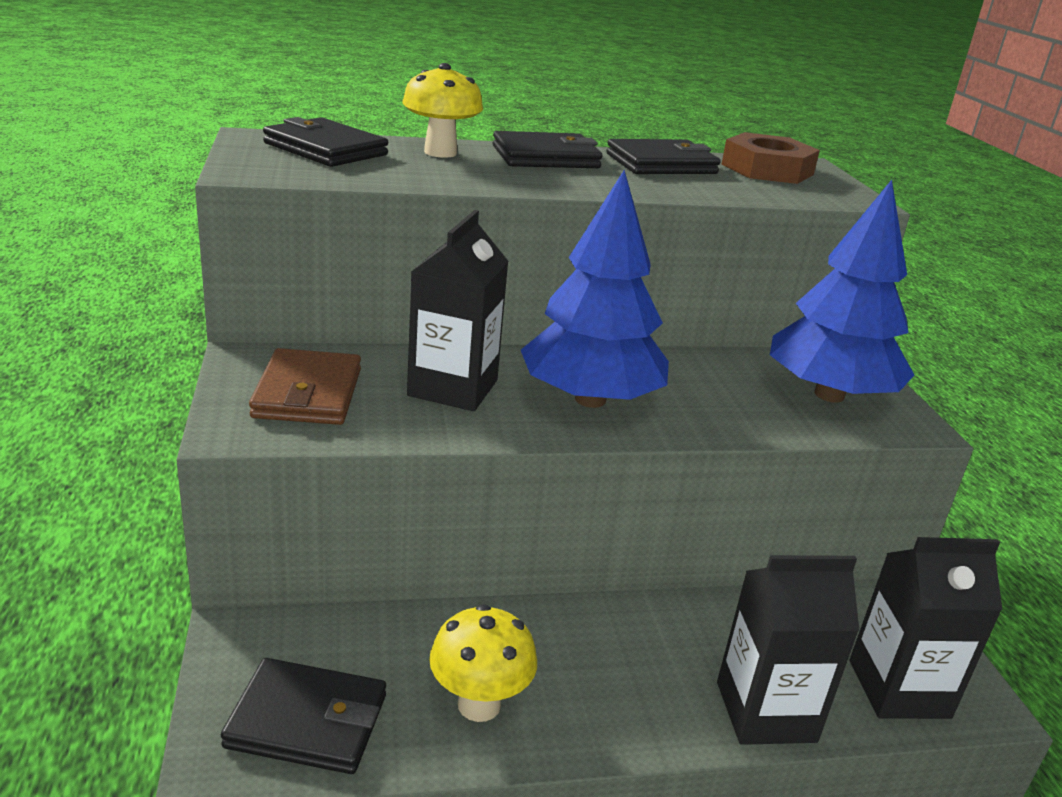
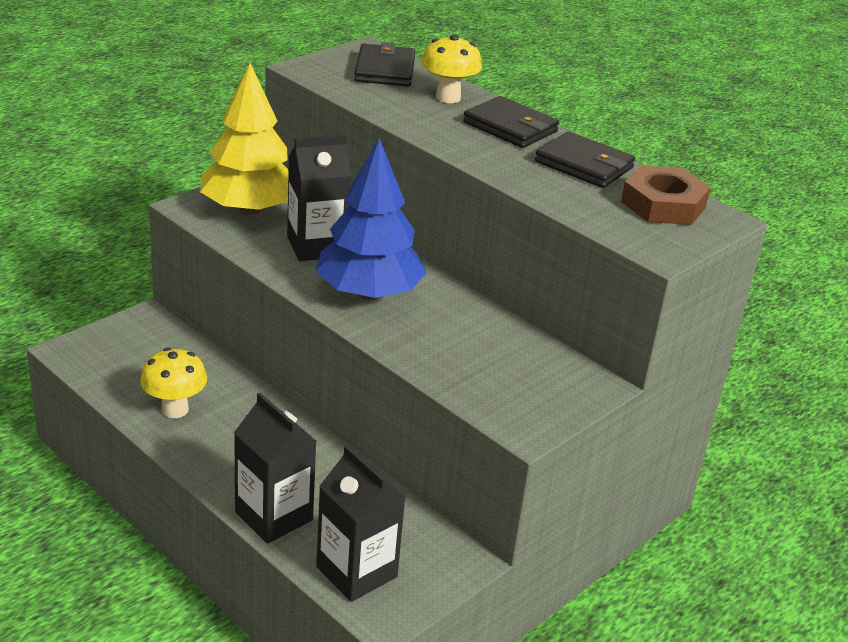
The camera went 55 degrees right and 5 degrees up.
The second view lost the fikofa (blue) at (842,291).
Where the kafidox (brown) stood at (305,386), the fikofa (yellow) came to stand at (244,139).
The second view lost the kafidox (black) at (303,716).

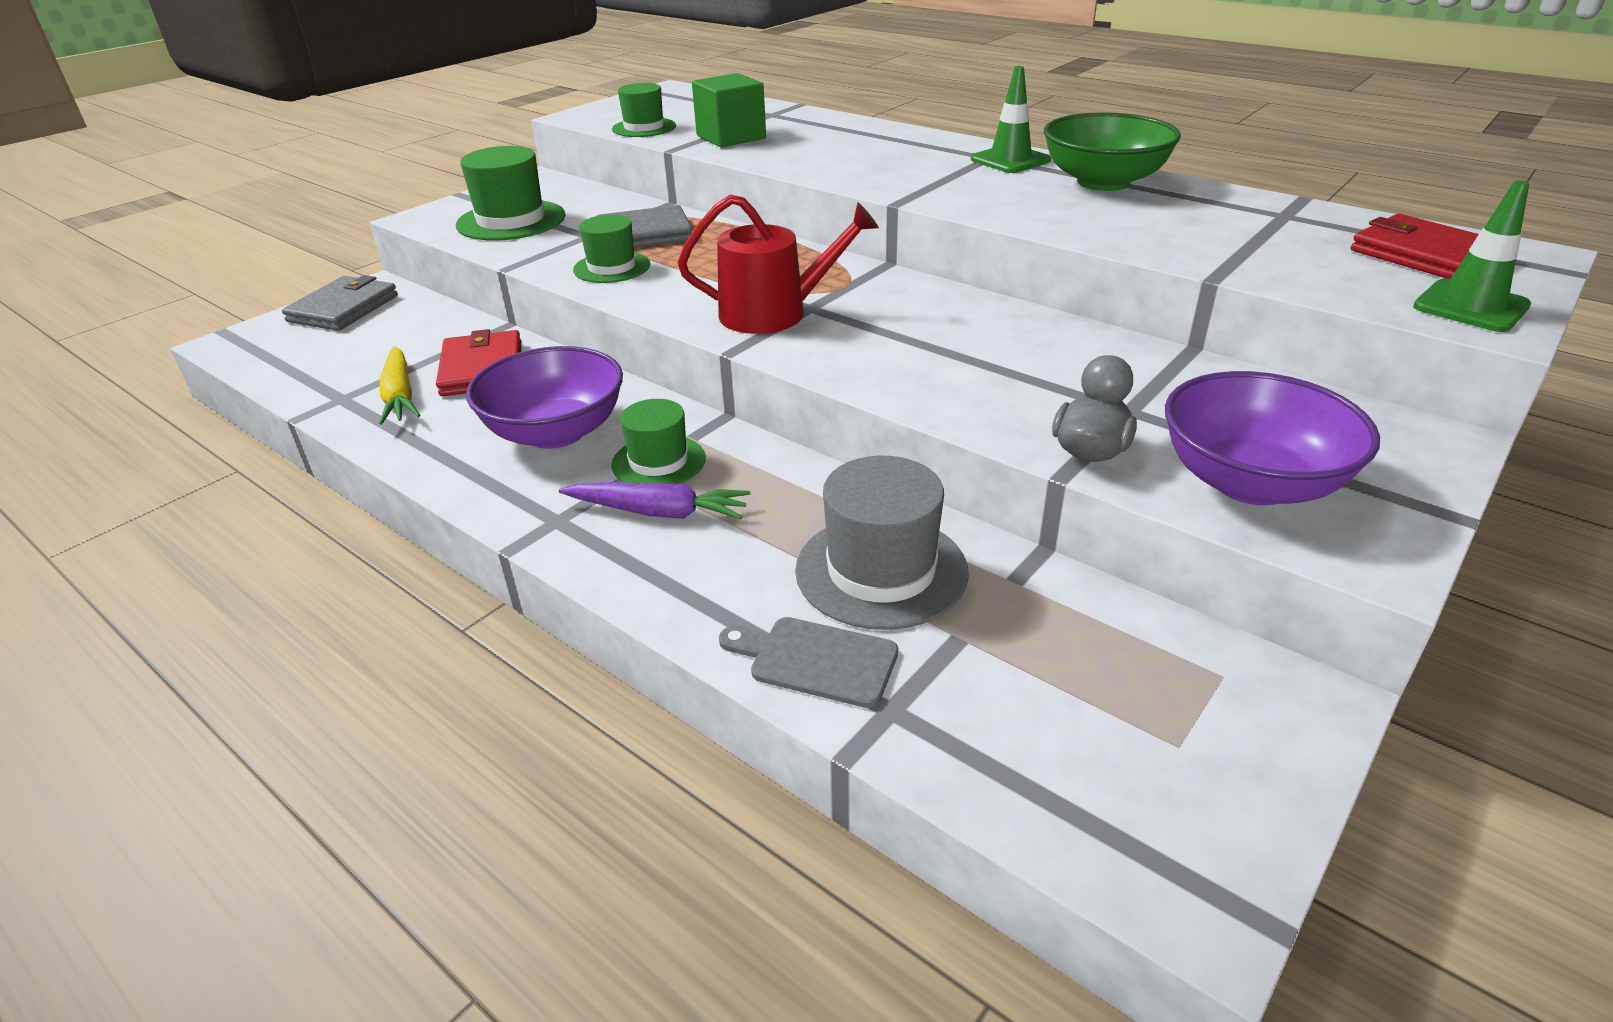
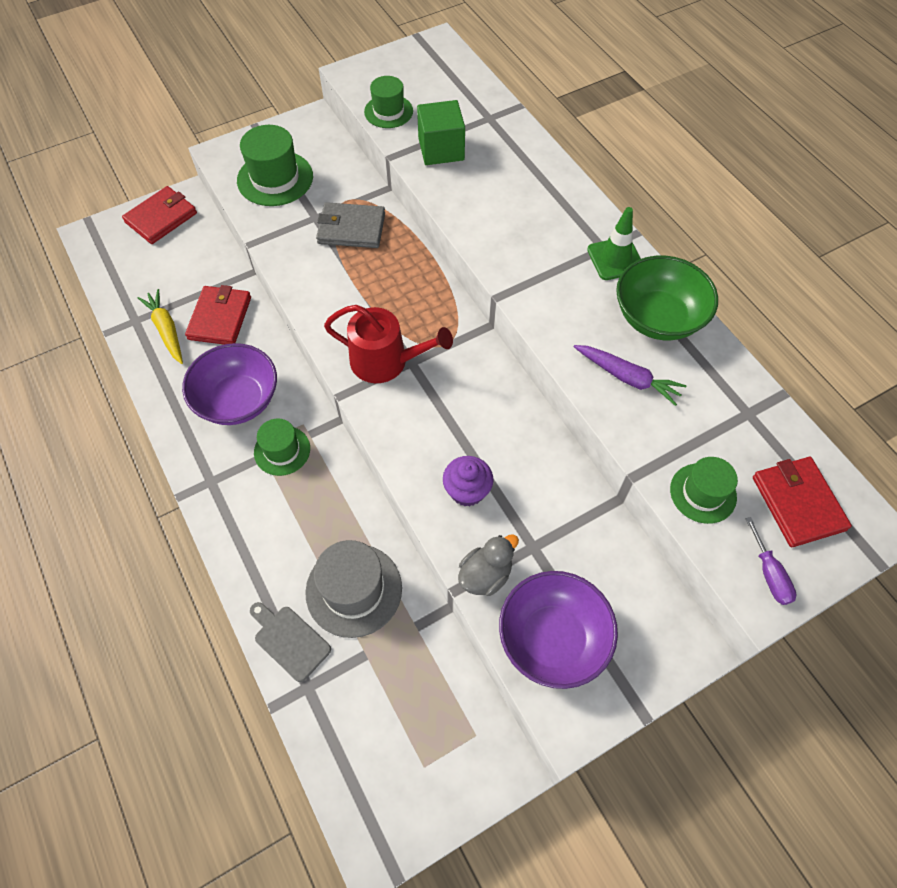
The camera went 20 degrees right and 25 degrees up.
Where the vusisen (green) stood at (1472,256), the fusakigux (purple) came to stand at (770,561).
The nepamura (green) ended up elsewhere, having gone from (611,249) to (704,490).
What was the kafidox (grey) at (340,303) turned into the kafidox (red) at (159,215).
The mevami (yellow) at (399,385) ended up facing another way, 150 degrees clockwise from before.
The mevami (purple) ended up elsewhere, having gone from (655,500) to (630,375).
The second view gained the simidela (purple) at (468,481).

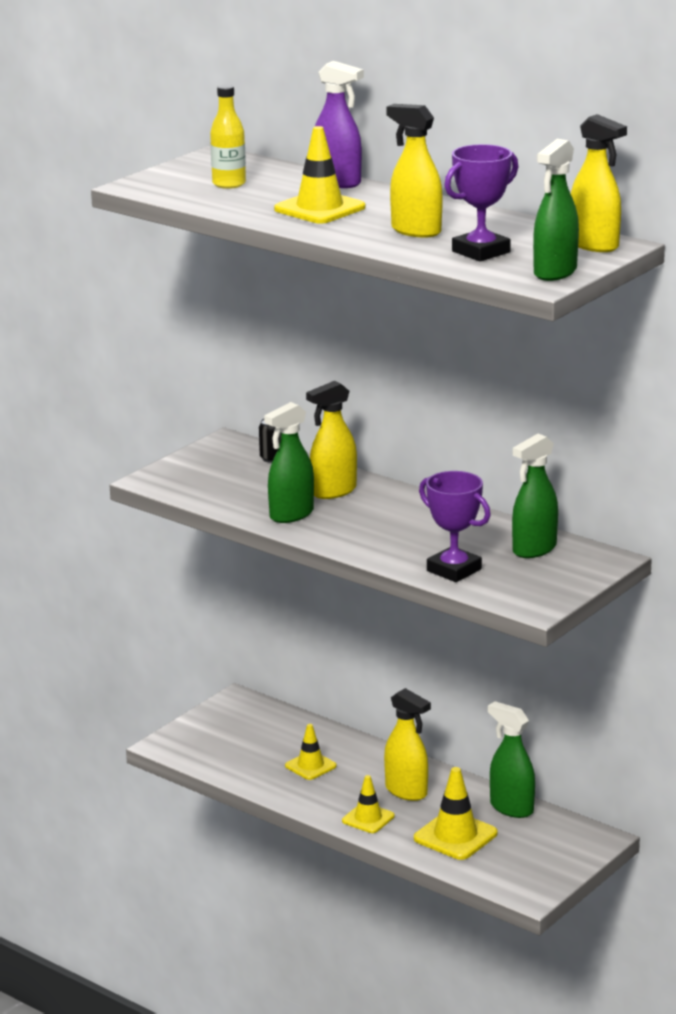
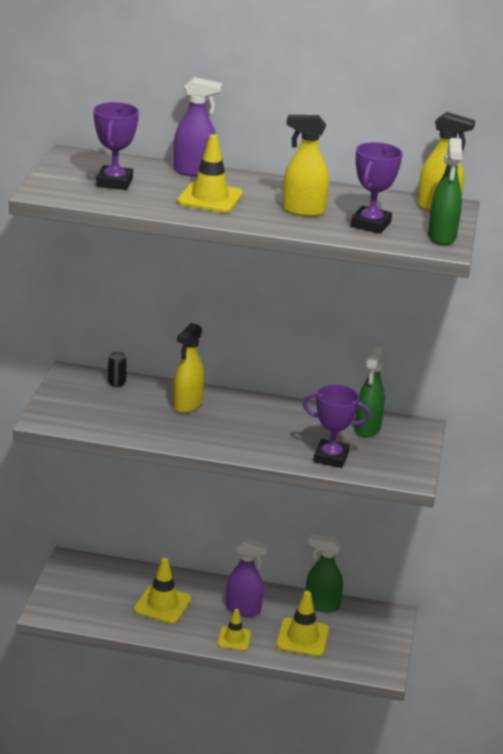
The camera went 30 degrees left and 5 degrees up.
Where the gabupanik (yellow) stood at (228,137), the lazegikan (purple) came to stand at (116,146).
The second view lost the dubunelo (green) at (289,462).
What was the dubunelo (yellow) at (407,744) turned into the dubunelo (purple) at (247,577).
The size of the vusisen (yellow) at (311,752) changed by a factor of 1.56.

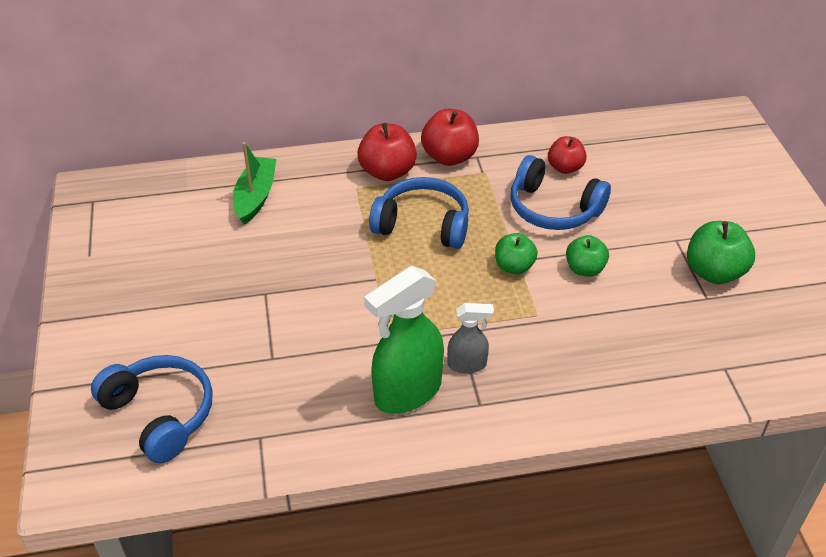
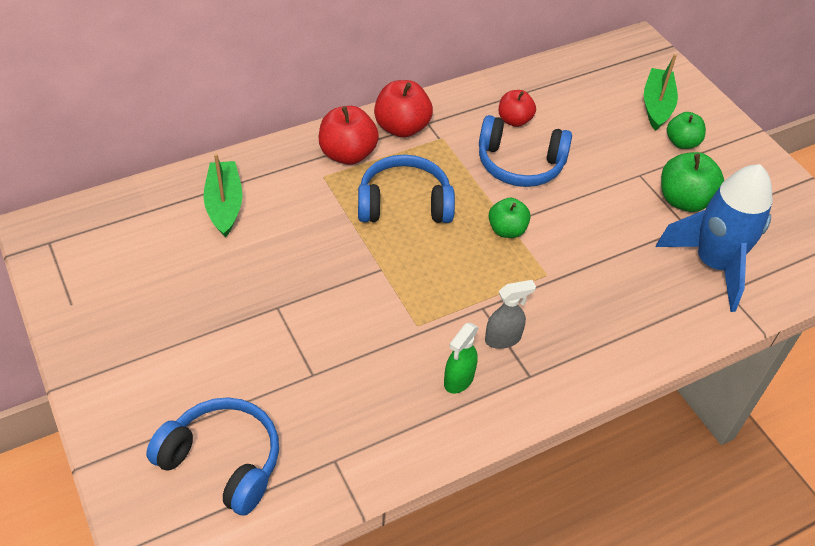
The camera went 20 degrees left and 5 degrees up.
The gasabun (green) ended up elsewhere, having gone from (587,256) to (686,130).
The size of the dubunelo (green) at (404,340) changed by a factor of 0.53.
The second view gained the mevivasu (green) at (661,92).
The second view gained the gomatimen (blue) at (714,238).

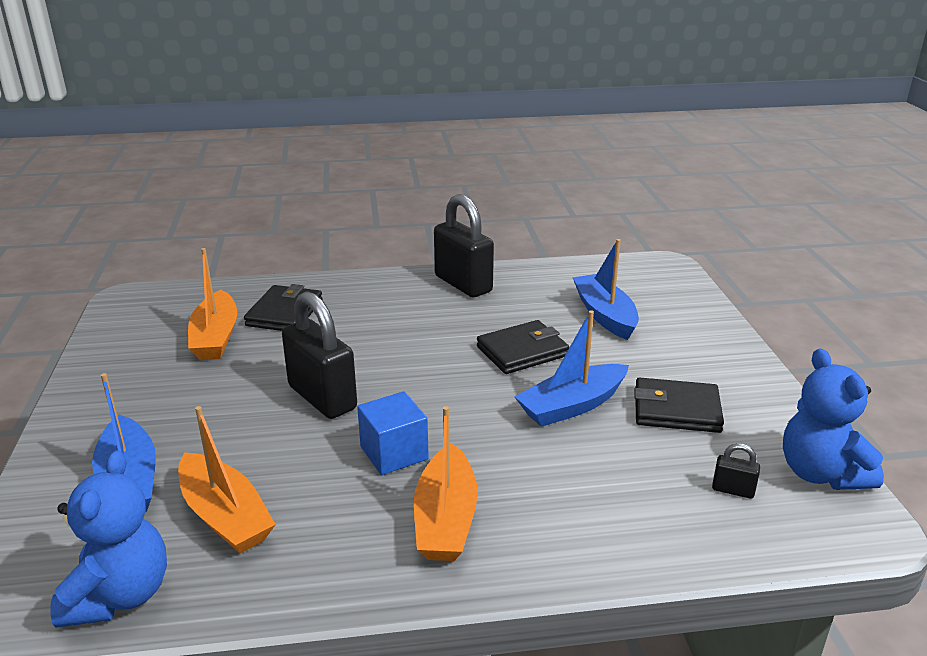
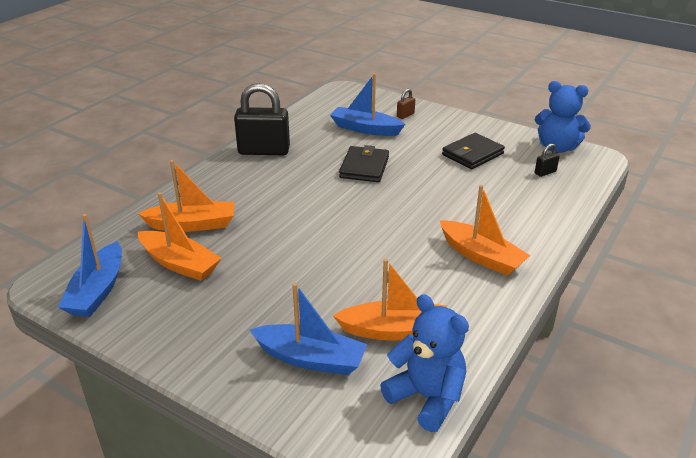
The camera went 50 degrees left and 5 degrees up.
Where the kafidox (black) stood at (283,307), the mevivasu (orange) came to stand at (186,196).
The second view lost the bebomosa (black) at (319,355).
The mevivasu (blue) ended up elsewhere, having gone from (572,368) to (90,265).
The second view lost the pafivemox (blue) at (393,433).
The second view gained the bebomosa (brown) at (406,104).

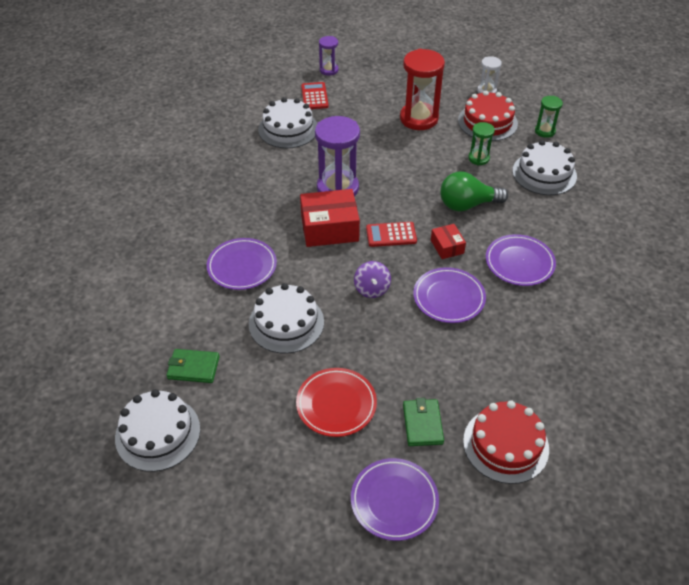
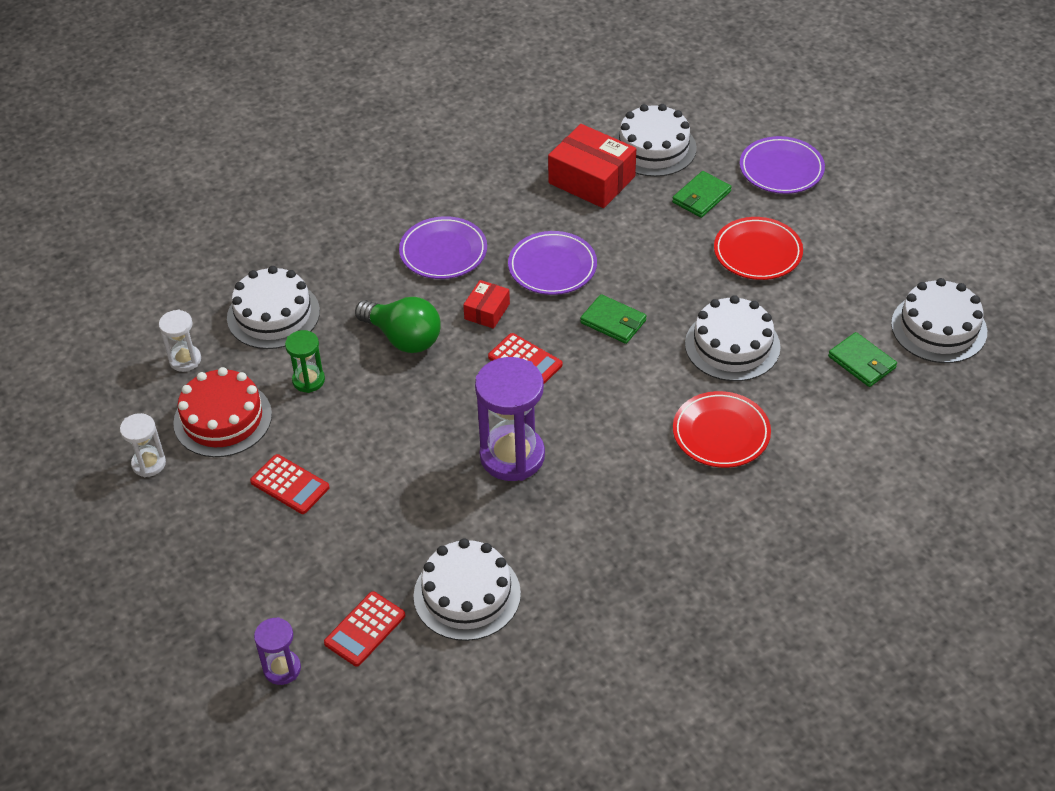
The camera went 135 degrees left and 0 degrees up.
Where the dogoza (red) stood at (422,89), the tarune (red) came to stand at (289,484).
What was the dogoza (green) at (549,117) turned into the dogoza (white) at (180,341).
The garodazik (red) ended up elsewhere, having gone from (330,218) to (592,166).
What was the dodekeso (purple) at (242,264) turned into the dodekeso (red) at (722,429).
Where the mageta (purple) stood at (372,279), the kafidox (green) came to stand at (613,319).
What was the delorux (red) at (506,442) turned into the delorux (white) at (655,140).

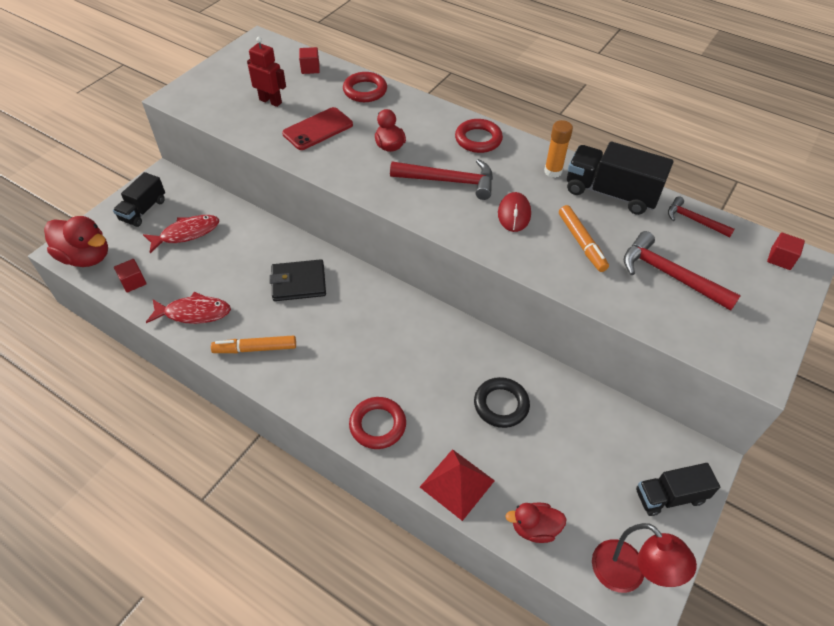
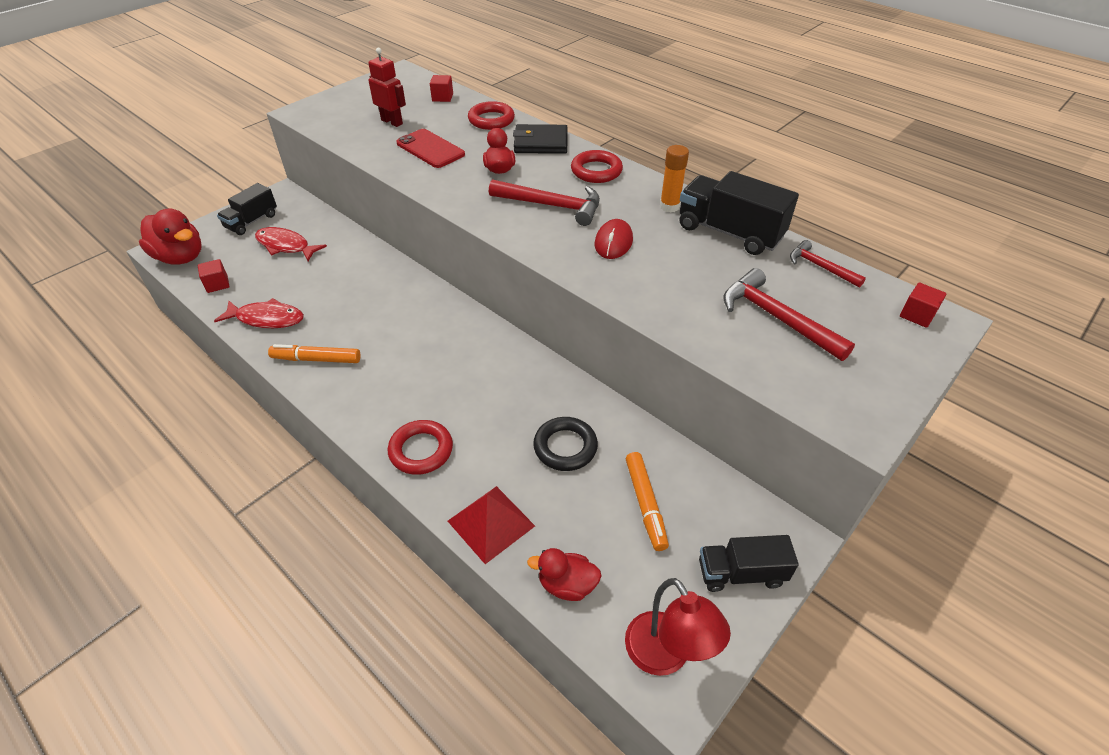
The camera went 10 degrees right and 5 degrees down.
The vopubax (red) at (317,128) ended up facing another way, 75 degrees clockwise from before.
The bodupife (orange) ended up elsewhere, having gone from (584,238) to (647,501).
The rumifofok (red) at (181,234) ended up facing another way, 135 degrees counterclockwise from before.
The kafidox (black) ended up elsewhere, having gone from (298,280) to (540,139).

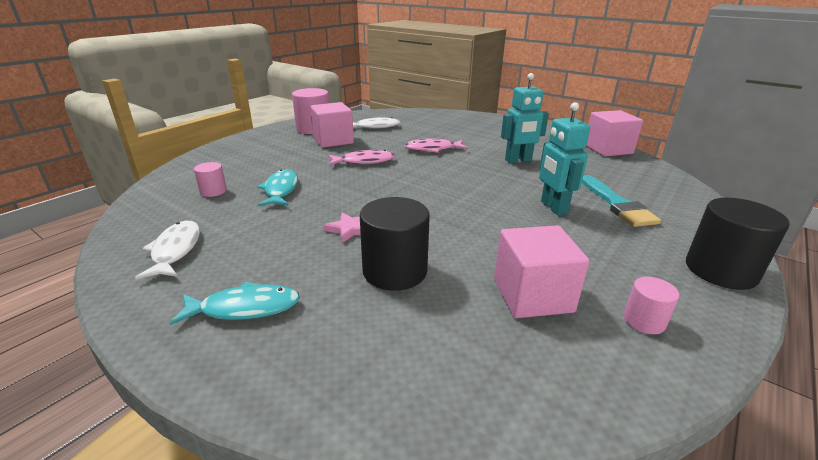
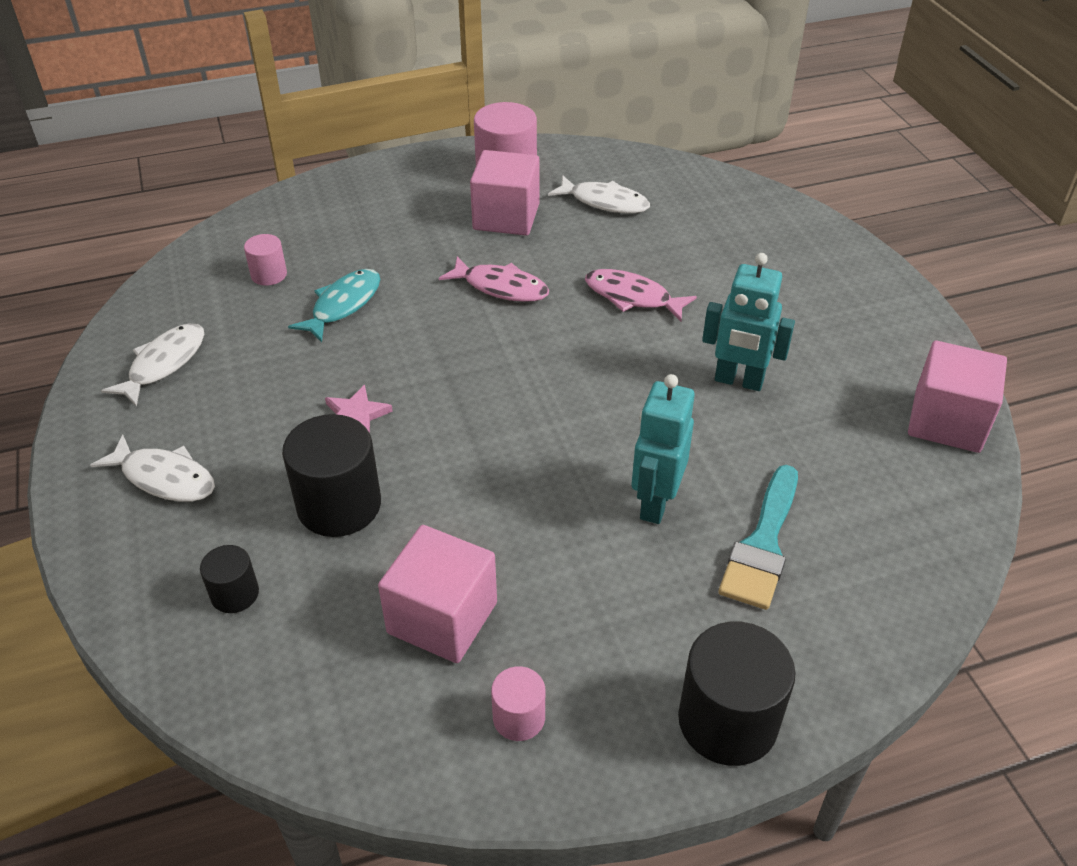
The camera went 35 degrees right and 15 degrees up.
What was the rumifofok (turquoise) at (234,303) turned into the rumifofok (white) at (152,468).
The second view gained the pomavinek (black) at (229,579).

